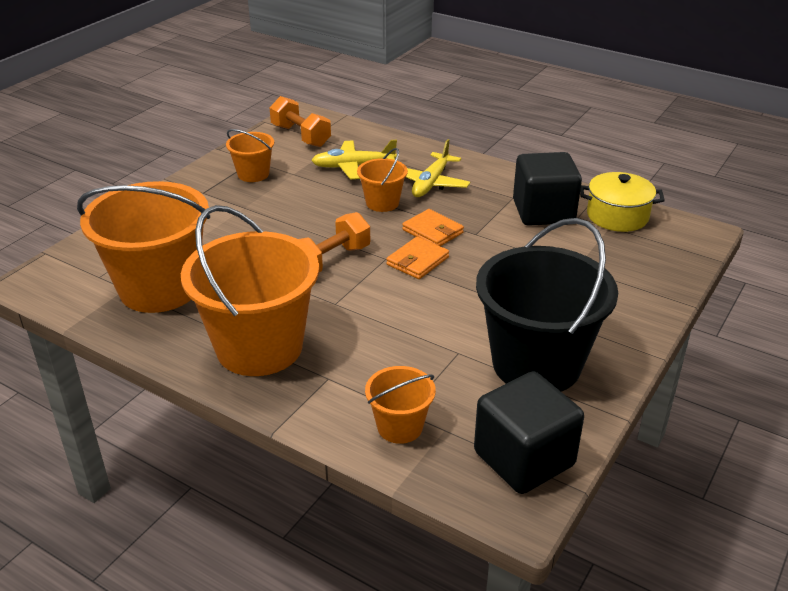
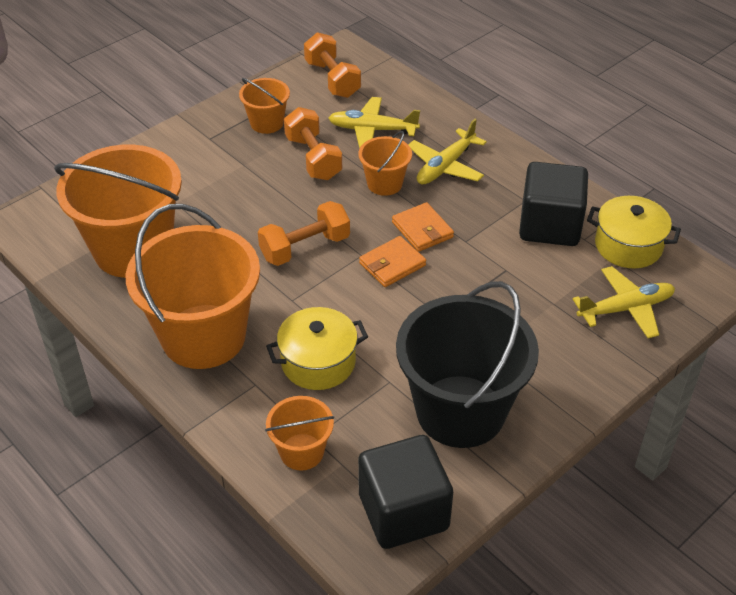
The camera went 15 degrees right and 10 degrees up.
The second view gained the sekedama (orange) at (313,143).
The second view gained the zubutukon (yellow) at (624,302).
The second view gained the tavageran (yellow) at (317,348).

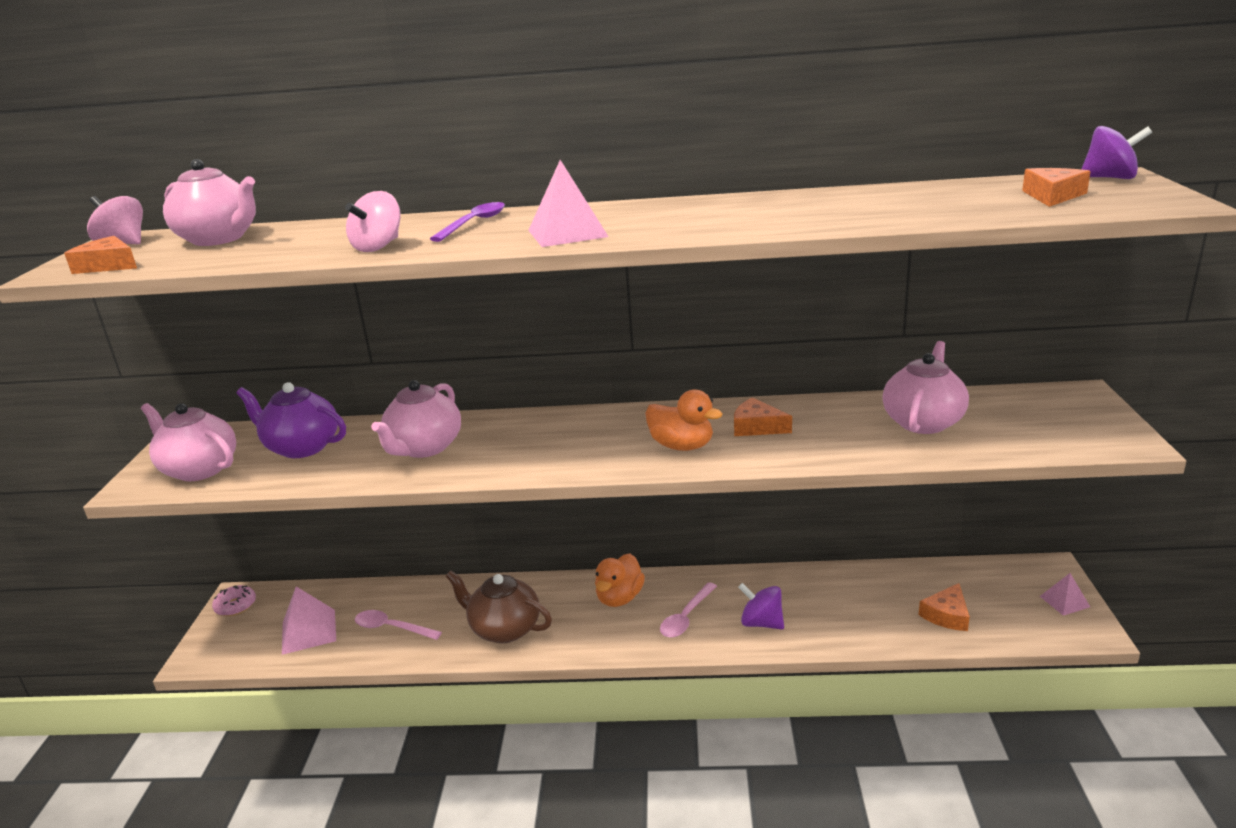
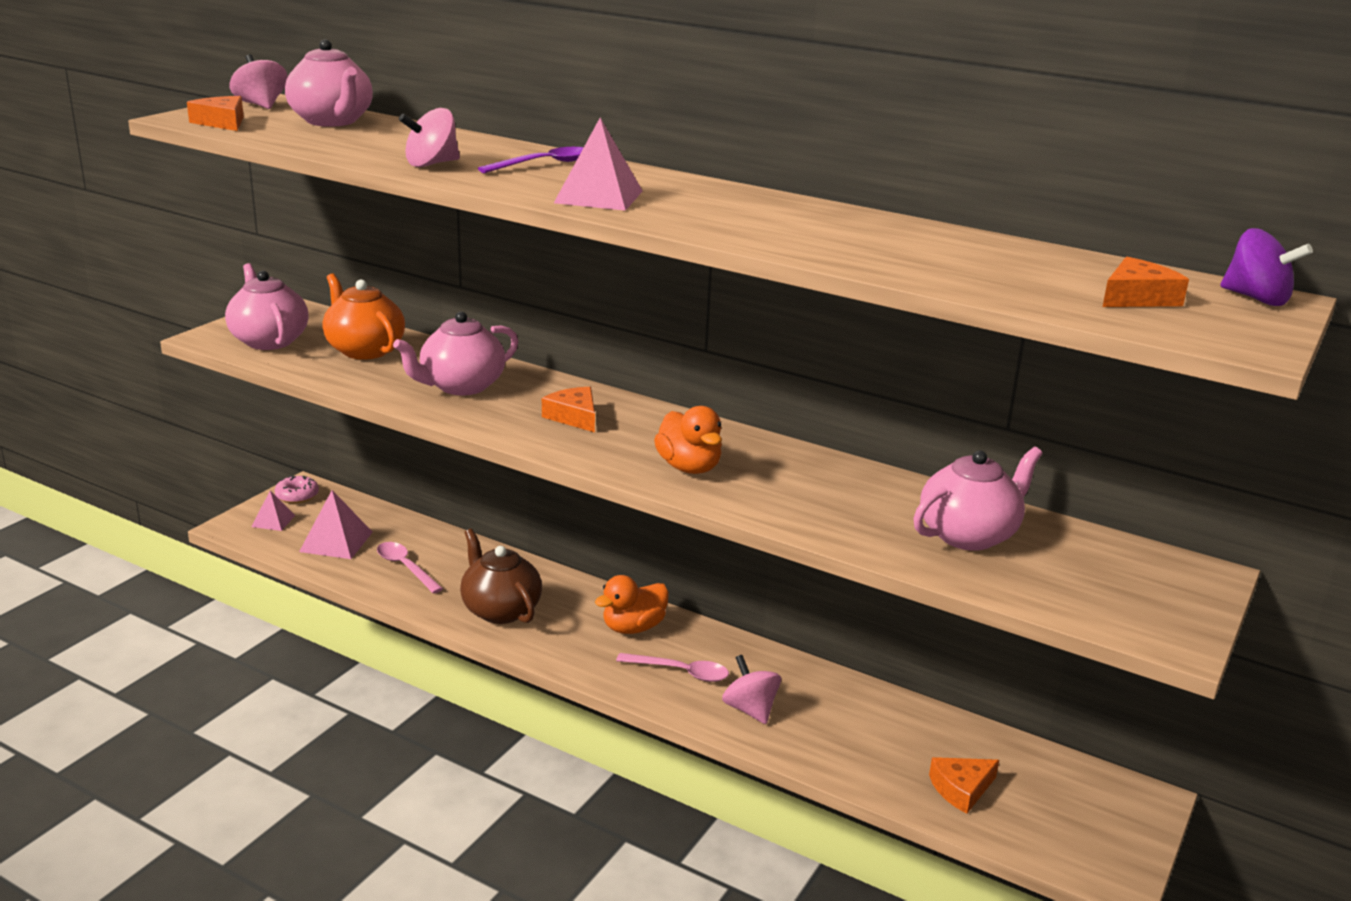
The camera went 25 degrees right and 0 degrees up.
What was the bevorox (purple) at (291,420) turned into the bevorox (orange) at (363,316).
The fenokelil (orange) ended up elsewhere, having gone from (763,416) to (568,409).
The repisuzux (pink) ended up elsewhere, having gone from (1065,594) to (273,511).
The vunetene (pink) at (688,610) ended up facing another way, 135 degrees counterclockwise from before.
What was the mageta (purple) at (761,606) turned into the mageta (pink) at (751,689).

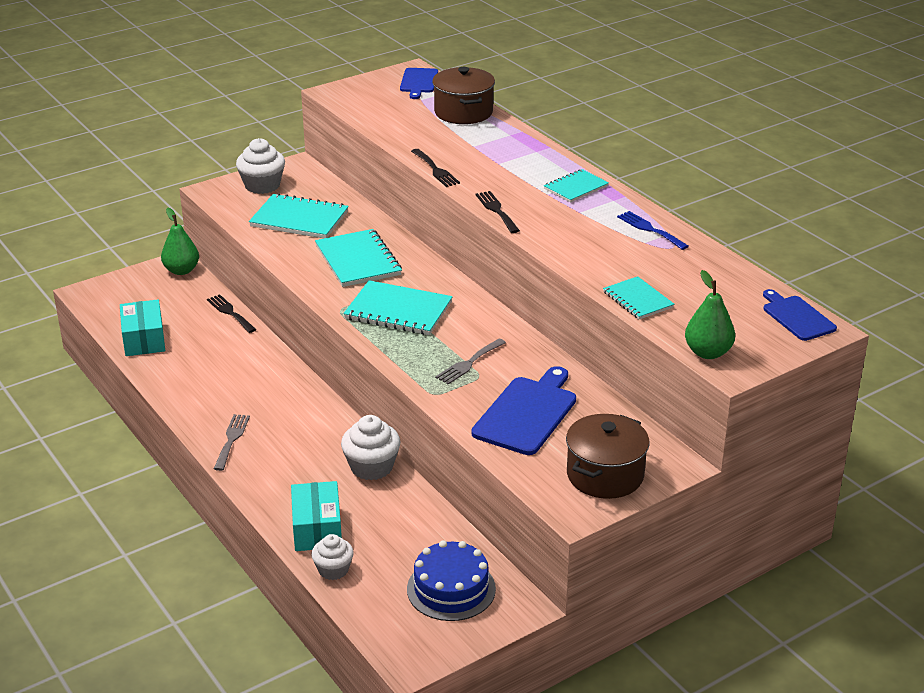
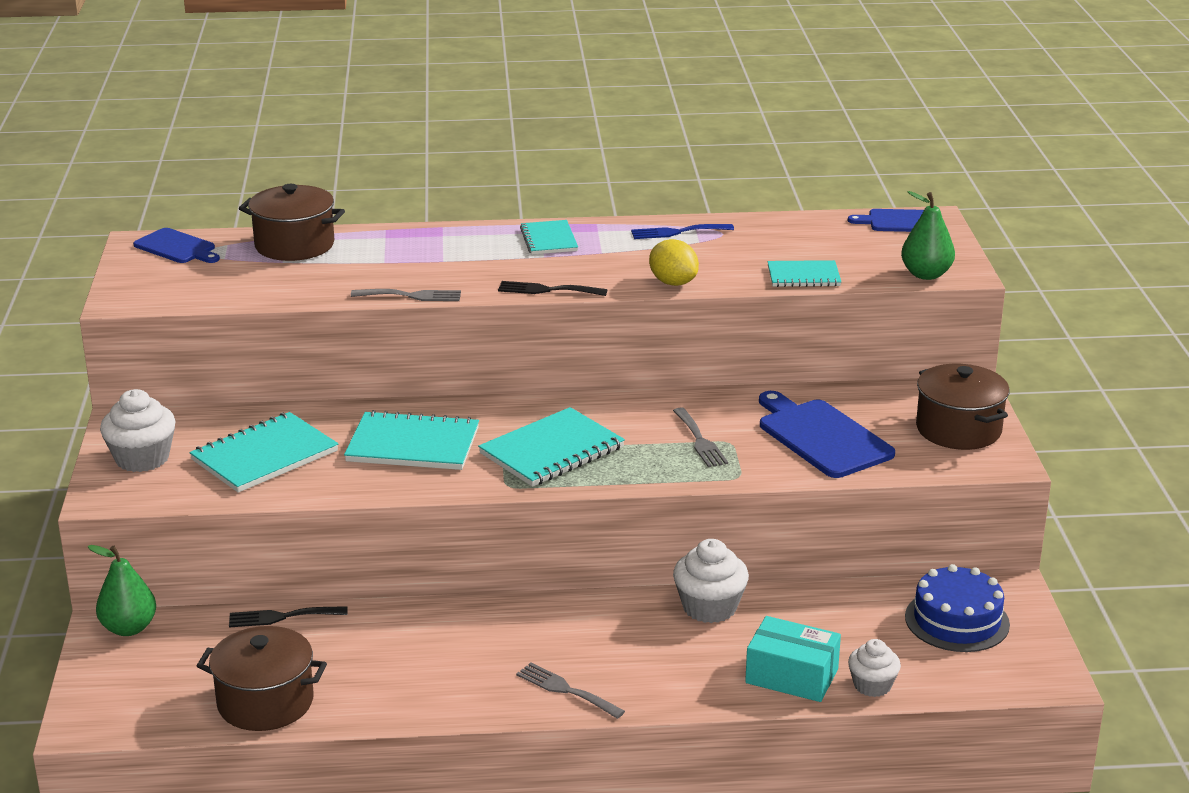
The camera went 60 degrees left and 5 degrees down.
What was the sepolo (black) at (435,168) turned into the sepolo (grey) at (406,295).
Where the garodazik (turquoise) stood at (142,328), the tavageran (brown) came to stand at (262,678).
The second view gained the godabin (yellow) at (674,262).

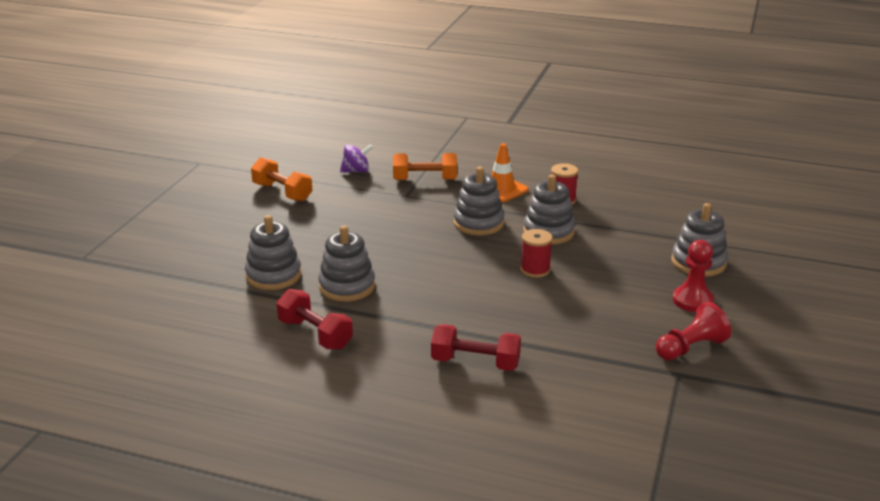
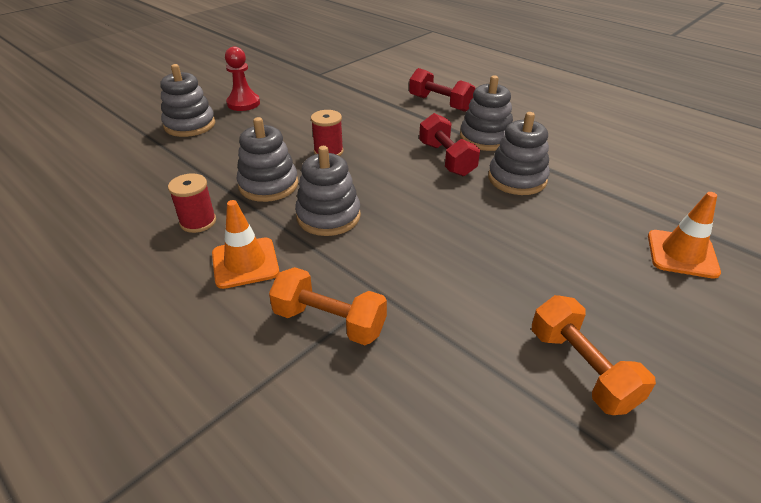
The camera went 155 degrees left and 10 degrees up.
The second view lost the mageta (purple) at (356,158).
The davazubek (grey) ended up elsewhere, having gone from (273,252) to (486,113).
The sekedama (red) ended up elsewhere, having gone from (314,319) to (449,144).
The second view lost the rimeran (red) at (693,331).
The second view gained the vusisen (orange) at (684,235).

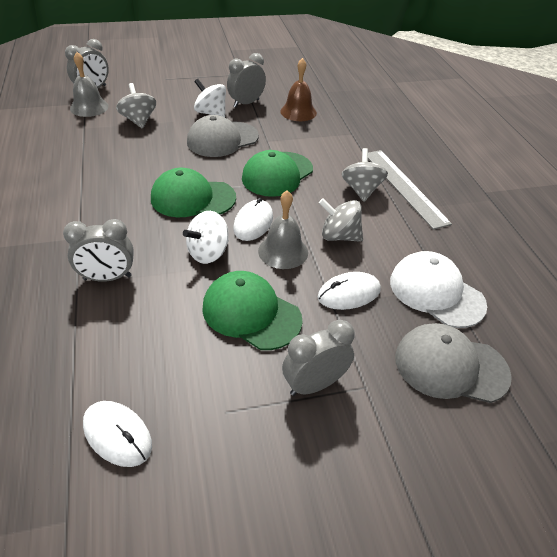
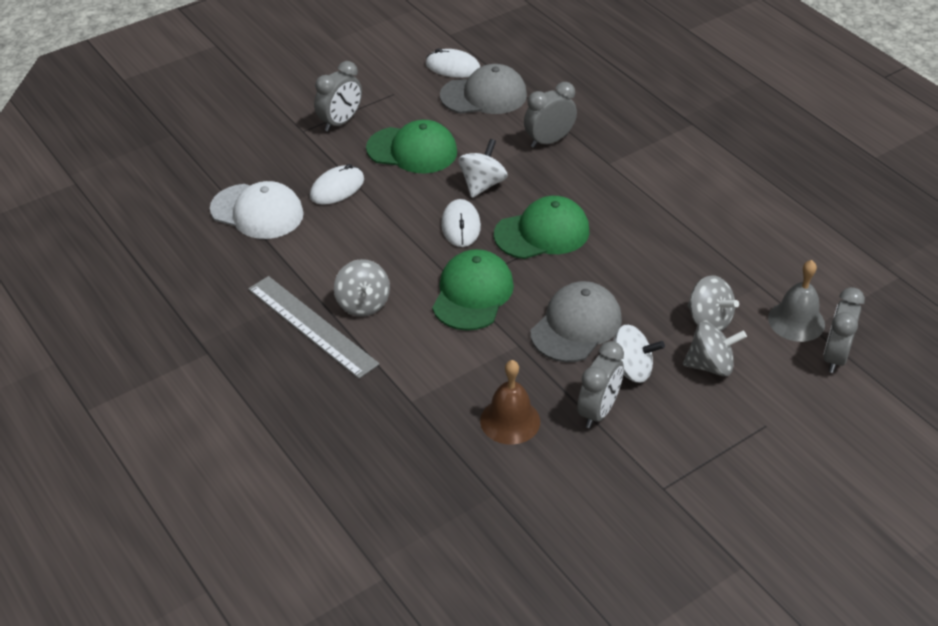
The camera went 160 degrees right and 0 degrees up.
The second view lost the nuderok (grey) at (283,229).
The mageta (grey) ended up elsewhere, having gone from (341,220) to (715,349).
The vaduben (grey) ended up elsewhere, having gone from (453,363) to (483,89).

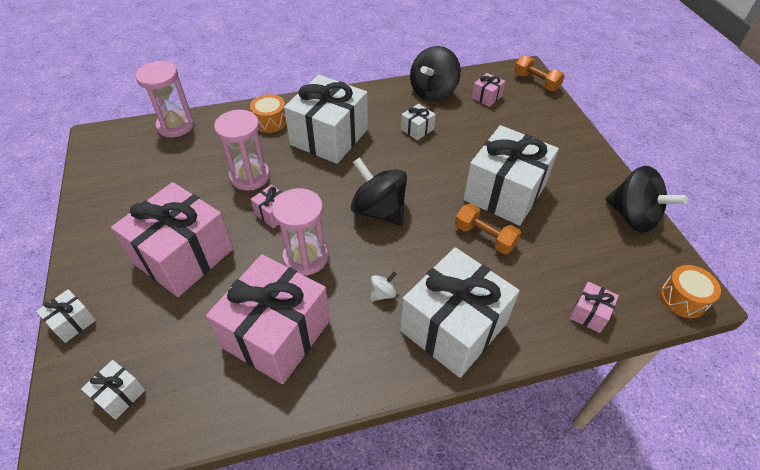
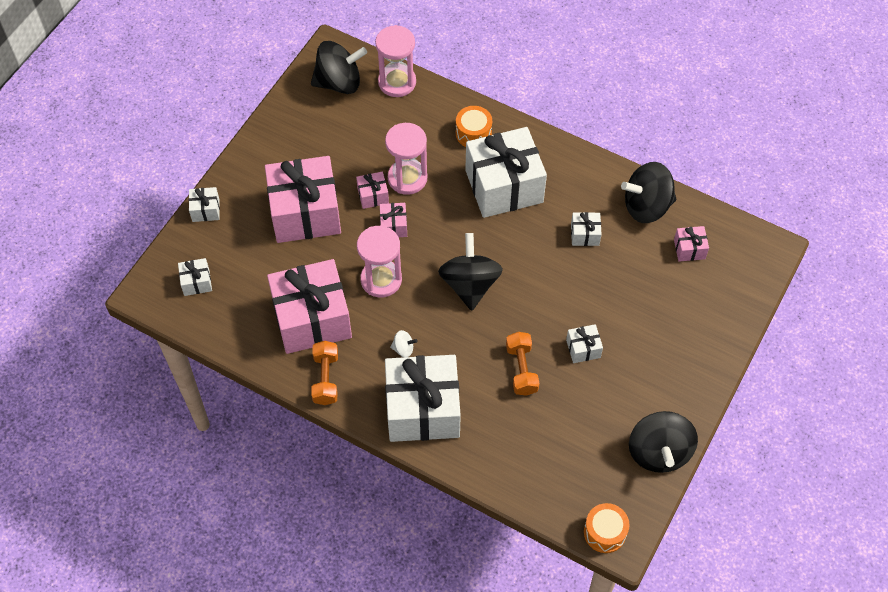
The camera went 45 degrees right and 10 degrees up.
The sekedama (orange) ended up elsewhere, having gone from (539,73) to (324,373).
The size of the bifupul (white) at (511,175) changed by a factor of 0.42.
The bifupul (pink) ended up elsewhere, having gone from (594,307) to (372,190).
The second view gained the mageta (black) at (339,67).

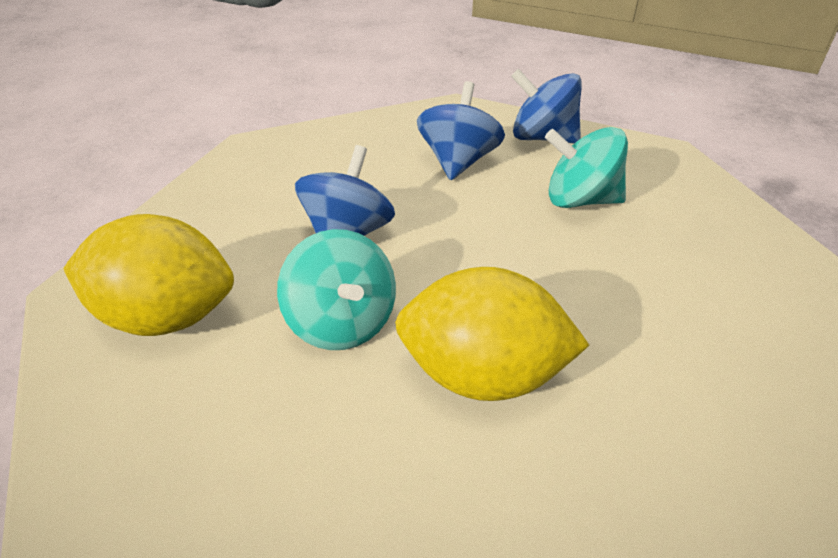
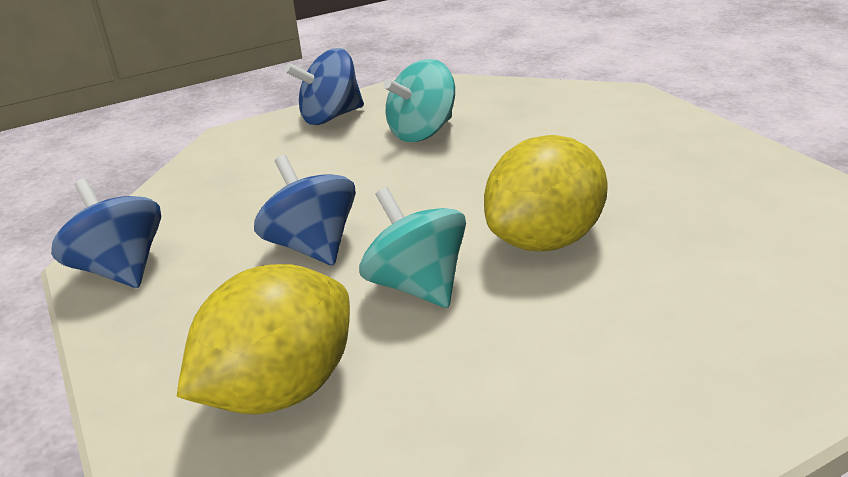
The camera went 50 degrees left and 10 degrees down.
The mageta (blue) ended up elsewhere, having gone from (461,130) to (106,233).
The mageta (turquoise) at (336,289) ended up facing another way, 135 degrees counterclockwise from before.

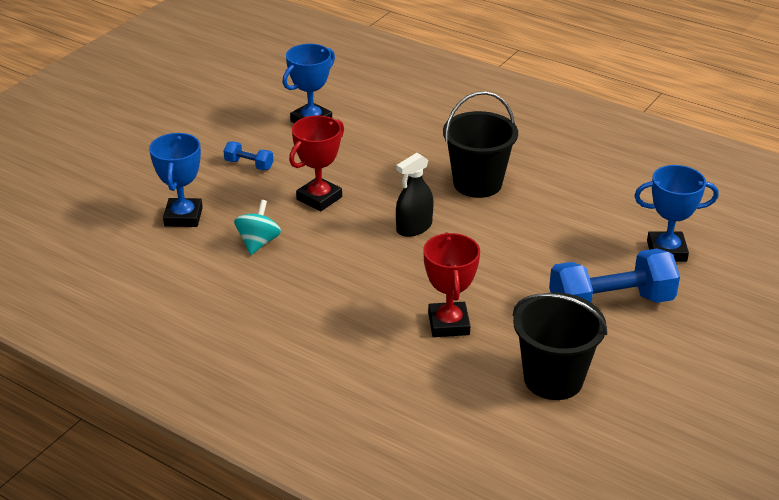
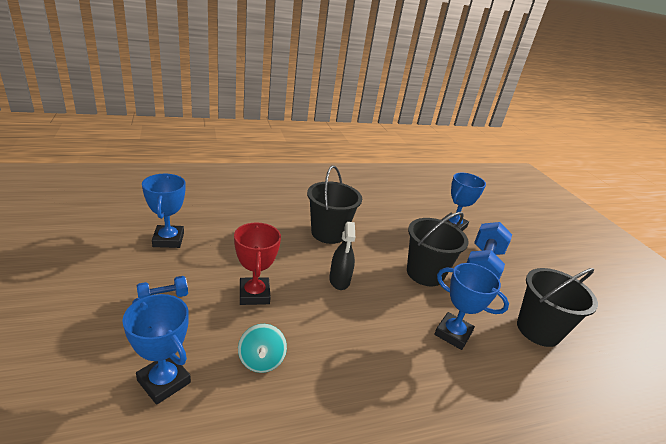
The camera went 55 degrees left and 5 degrees down.
The mageta (turquoise) at (257,227) ended up facing another way, 150 degrees counterclockwise from before.
What was the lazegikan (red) at (451,284) turned into the lazegikan (blue) at (471,306).
The second view gained the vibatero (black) at (438,249).

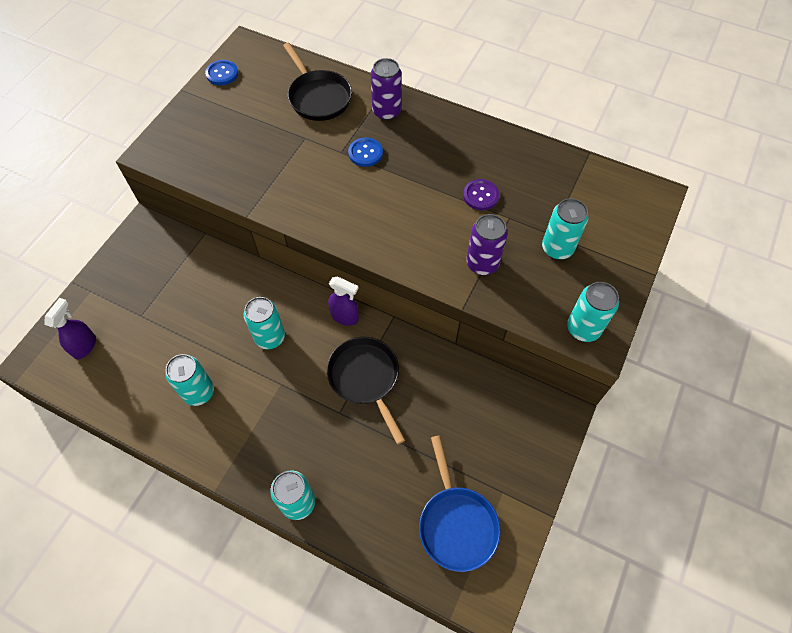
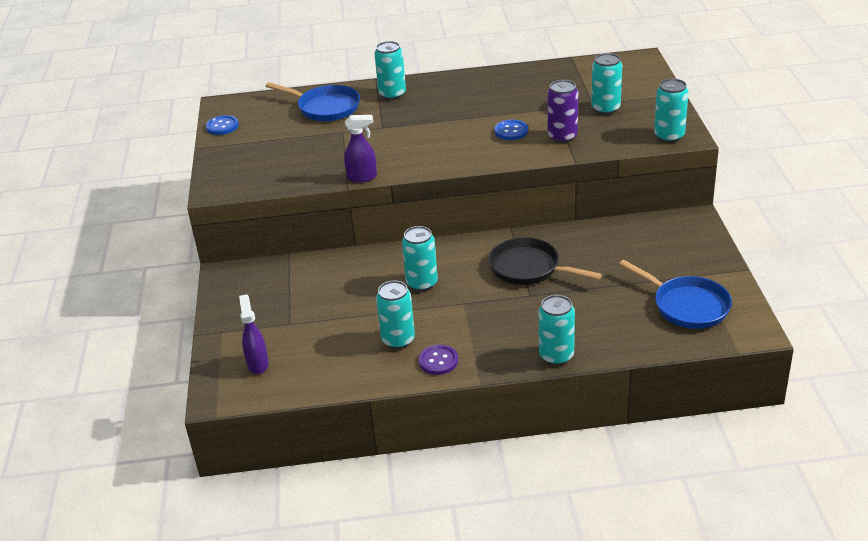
The camera went 30 degrees left and 25 degrees down.
What was the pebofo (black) at (317,82) turned into the pebofo (blue) at (312,101).
What was the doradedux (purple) at (386,89) turned into the doradedux (turquoise) at (390,70).
The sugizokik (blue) ended up elsewhere, having gone from (365,152) to (511,130).
The sugizokik (purple) ended up elsewhere, having gone from (481,194) to (438,360).
The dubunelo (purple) ended up elsewhere, having gone from (343,301) to (360,149).

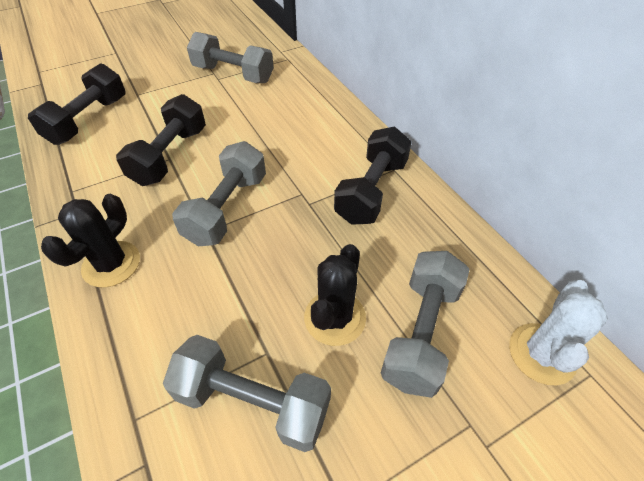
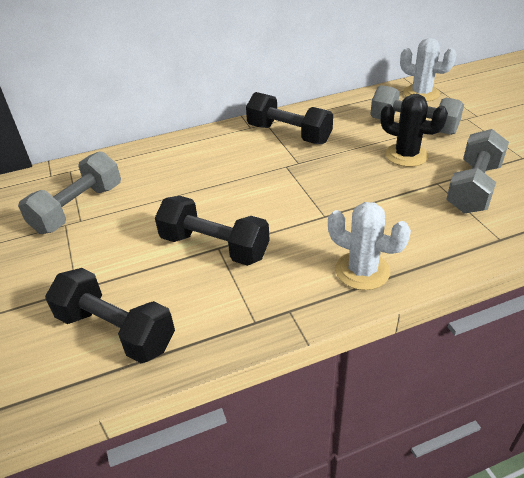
The camera went 80 degrees left and 10 degrees down.
The second view lost the sekedama (grey) at (219,193).
What was the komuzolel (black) at (90,241) turned into the komuzolel (white) at (369,246).

